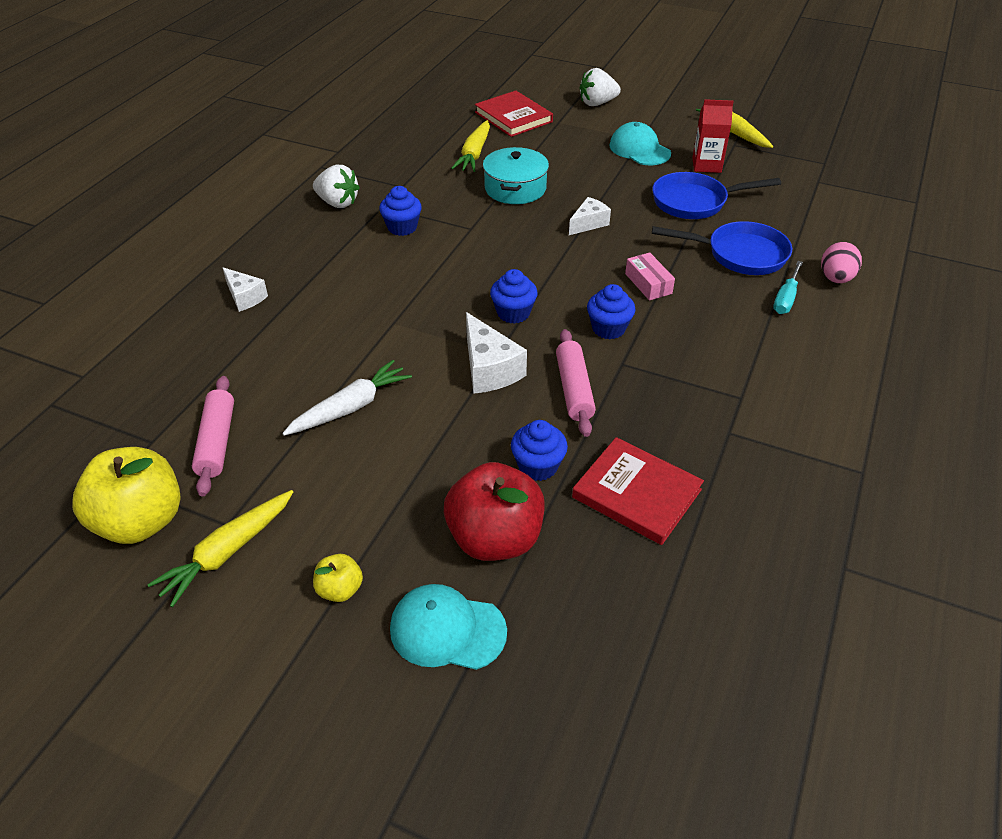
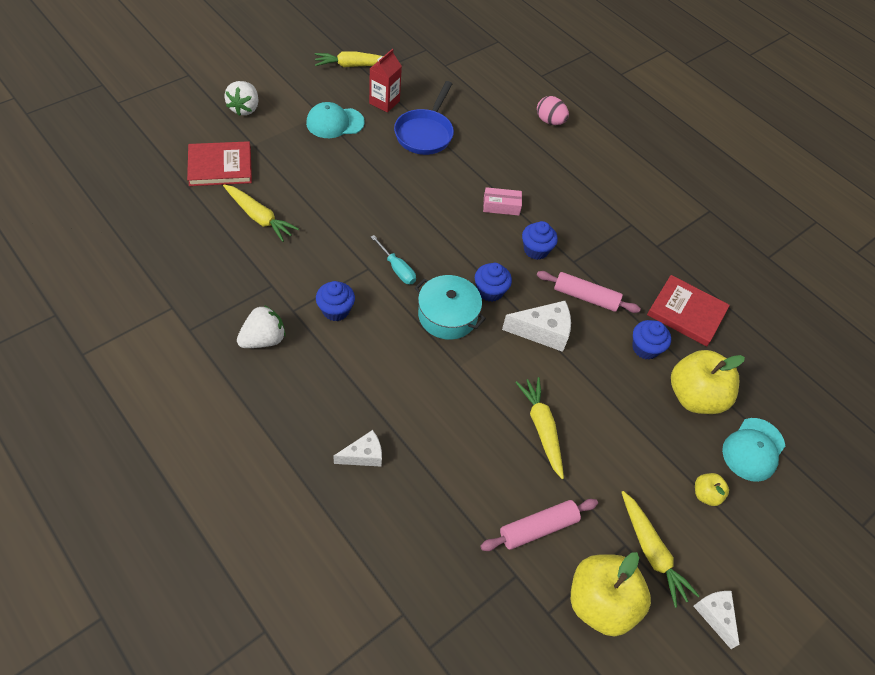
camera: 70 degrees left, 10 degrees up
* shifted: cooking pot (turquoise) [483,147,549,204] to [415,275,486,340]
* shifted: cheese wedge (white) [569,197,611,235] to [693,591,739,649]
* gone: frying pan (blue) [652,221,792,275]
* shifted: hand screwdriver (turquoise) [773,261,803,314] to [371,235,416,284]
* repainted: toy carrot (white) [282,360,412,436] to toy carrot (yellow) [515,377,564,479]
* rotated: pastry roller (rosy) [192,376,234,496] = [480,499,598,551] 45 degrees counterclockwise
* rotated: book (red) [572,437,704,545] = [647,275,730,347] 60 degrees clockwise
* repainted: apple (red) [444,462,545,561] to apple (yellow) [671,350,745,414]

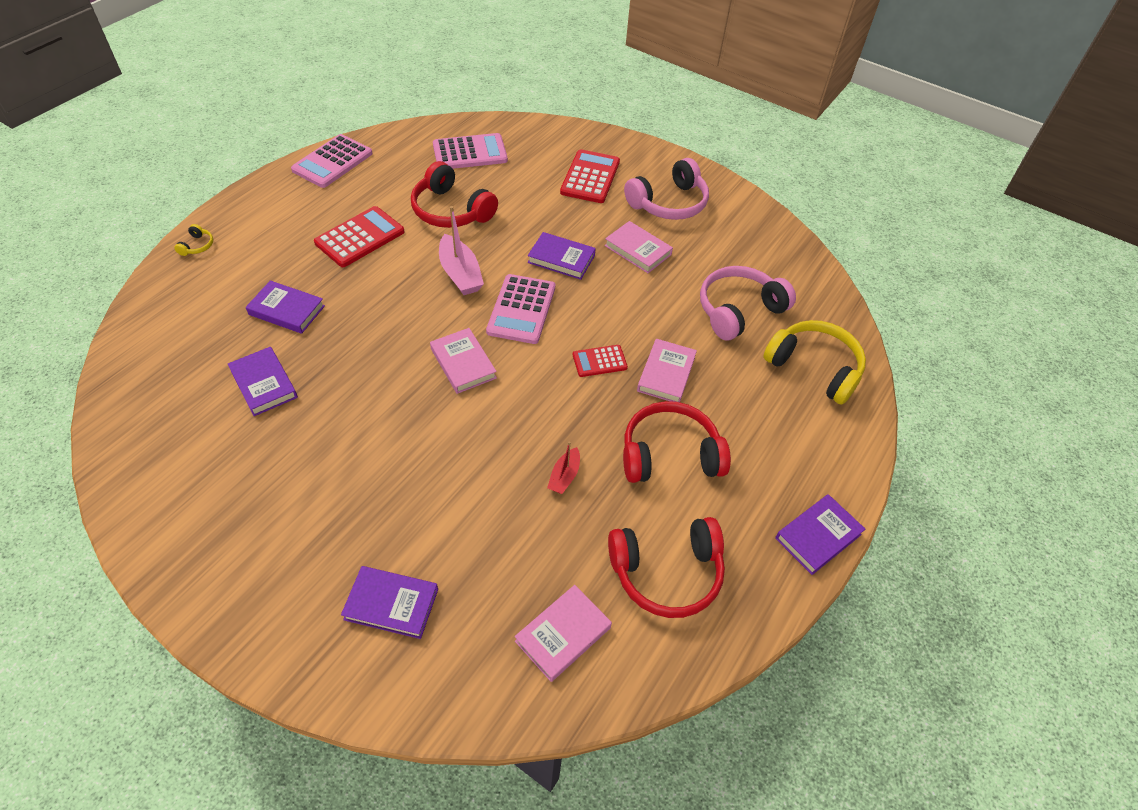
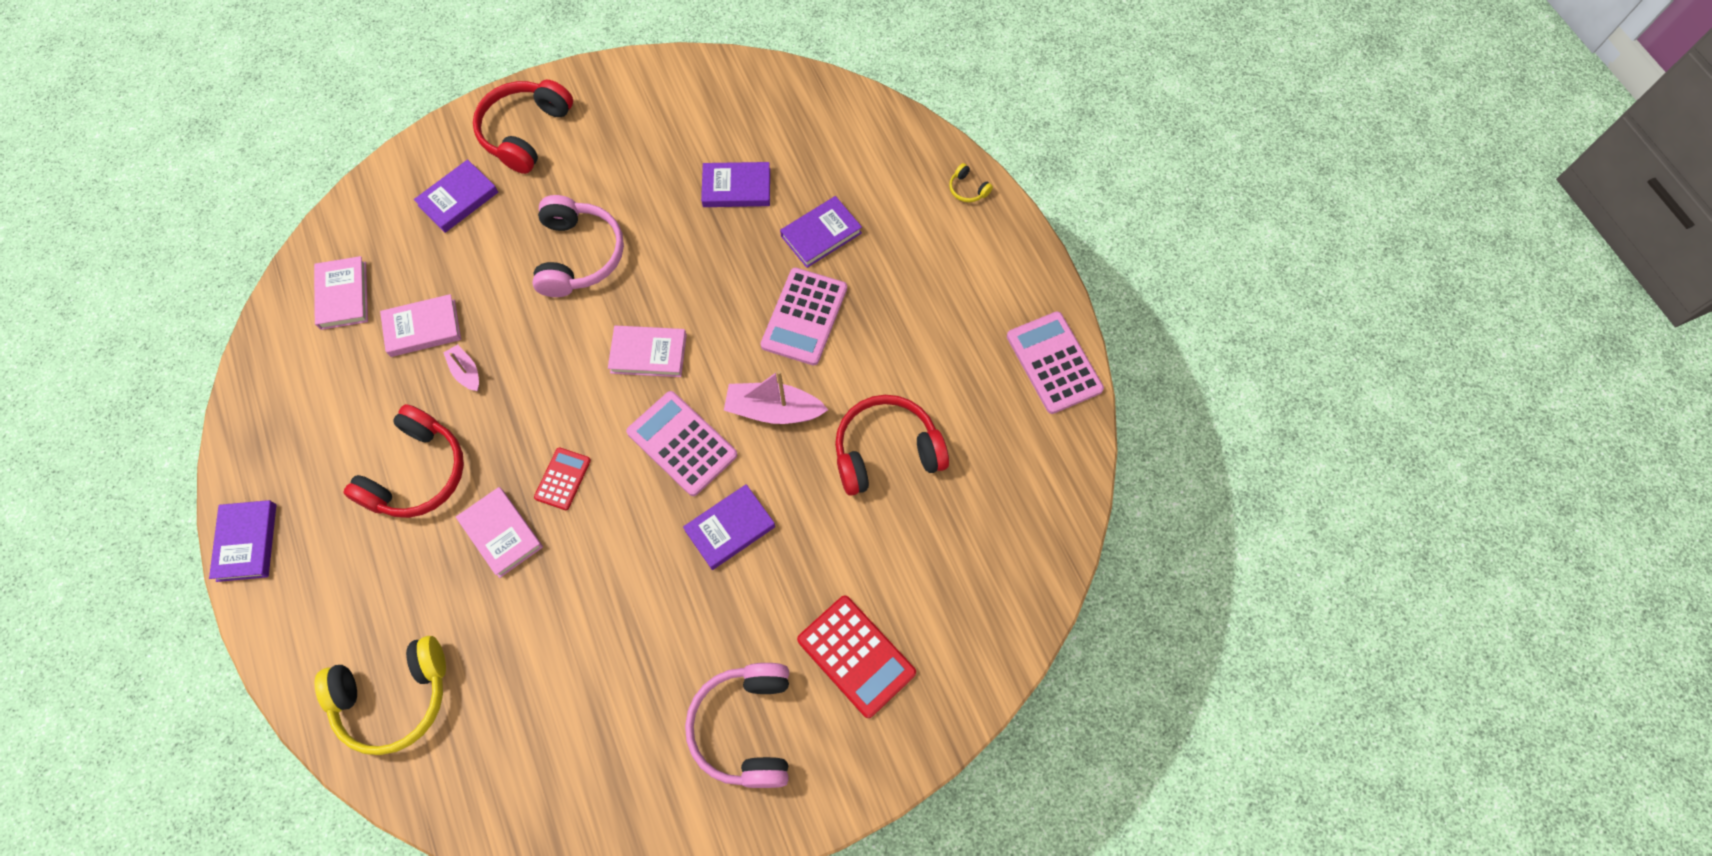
camera: 125 degrees right, 15 degrees up
* shifted: calculator (rosy) [433,133,508,169] to [761,268,847,365]
* gone: calculator (red) [314,206,405,267]
* shifted: book (rosy) [605,221,673,273] to [380,294,461,357]
* shifted: headset (rosy) [700,266,796,341] to [532,195,624,297]
* repainted: sailboat (red) [547,441,580,494] to sailboat (rosy) [444,344,479,391]
* shifted: headset (red) [608,517,725,618] to [473,80,573,174]

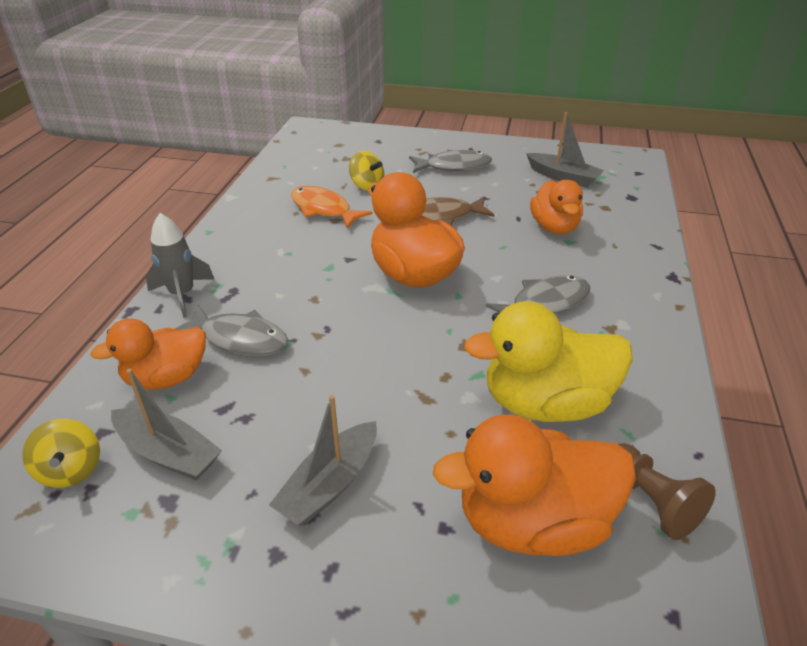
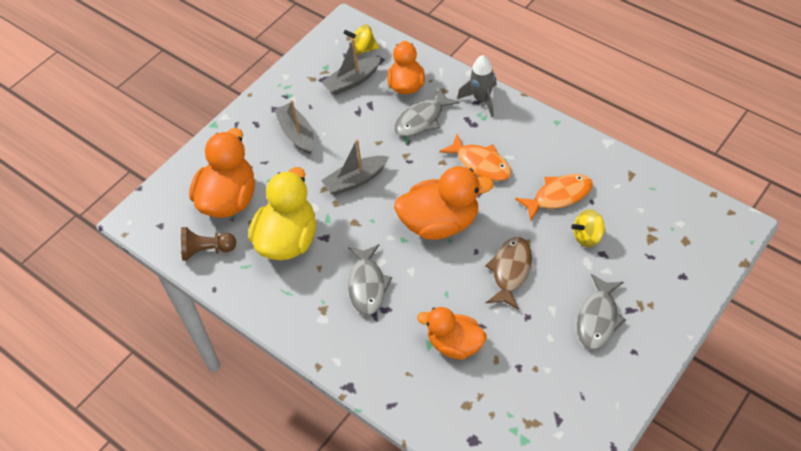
camera: 120 degrees right, 15 degrees up
* shifted: sailboat (ash-grey) [526,112,604,188] to [321,139,389,195]
* new: fish (orange-coloured) [439,134,511,181]

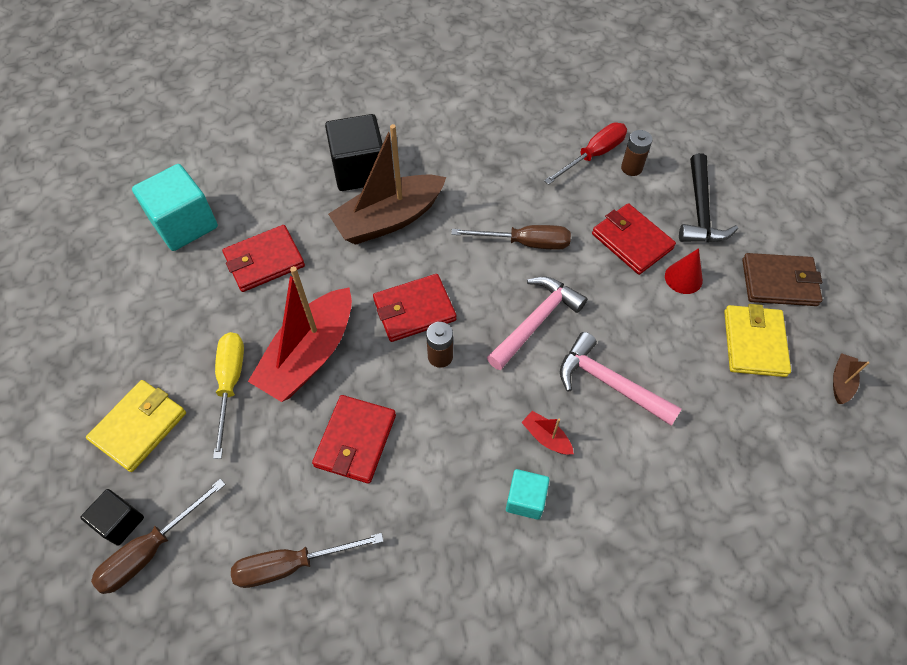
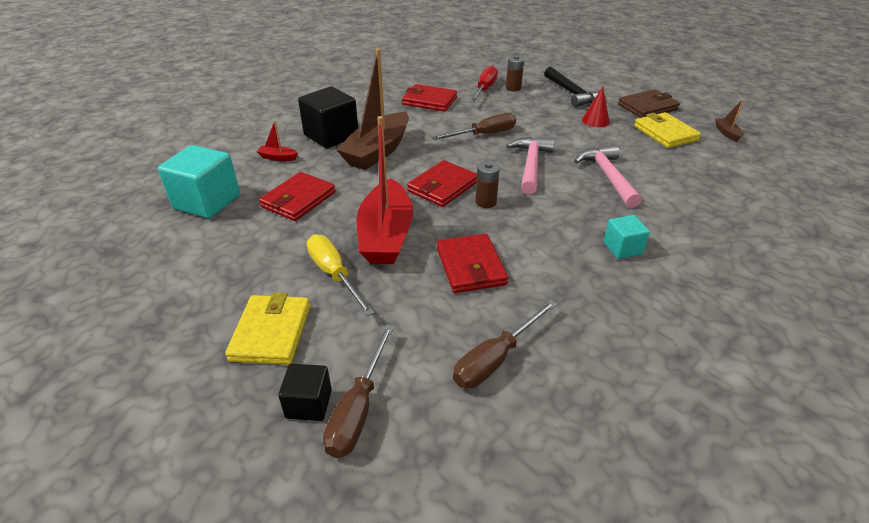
camera: 30 degrees left, 20 degrees down
* shifted: wallet (red) [592,203,676,275] to [402,84,457,112]
* rotated: claw hammer (rosy) [560,332,682,425] = [574,145,642,208] 75 degrees clockwise
* shifted: sailboat (red) [521,411,574,455] to [256,121,298,161]

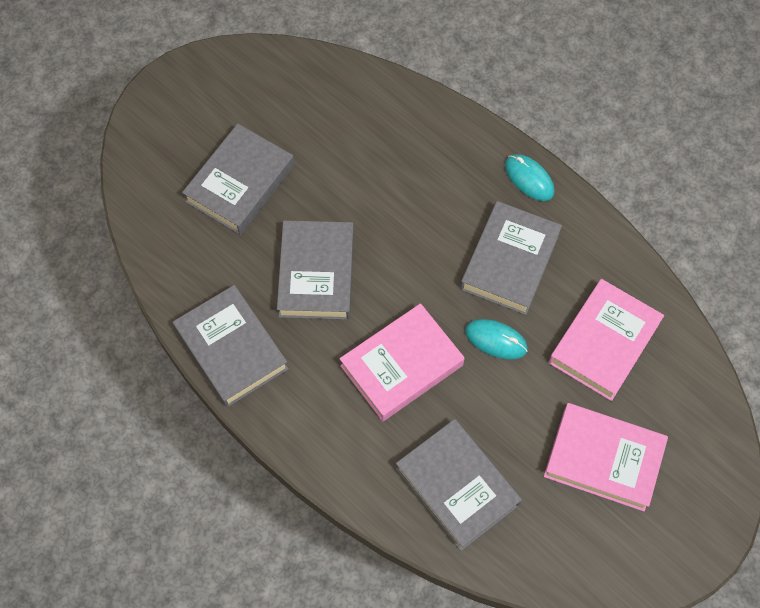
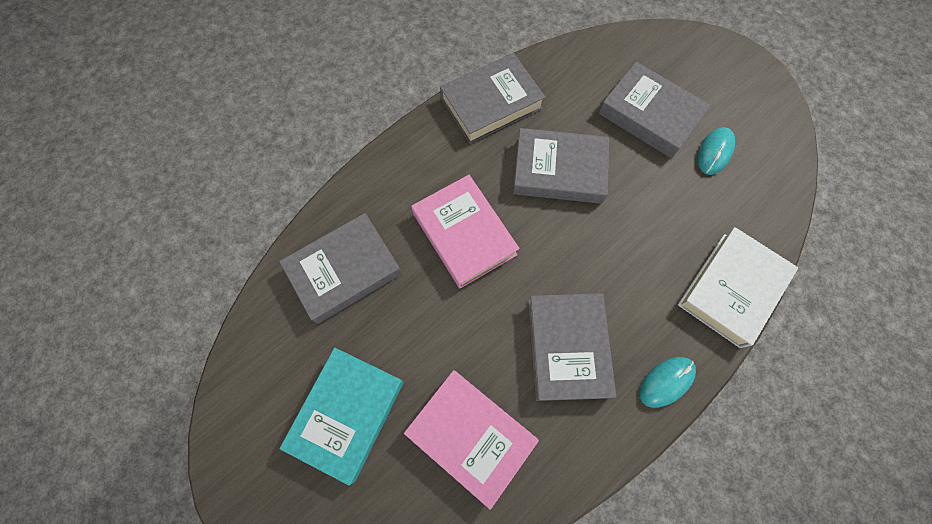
camera: 95 degrees right, 5 degrees up
* rotated: book (ash-grey) [460,201,562,315] = [528,293,616,401] 60 degrees clockwise
* shifted: computer mouse (turquoise) [465,319,528,359] to [698,127,735,175]
* repainted: book (rosy) [544,403,668,511] to book (turquoise) [279,348,404,485]
* new: book (white) [678,227,798,348]

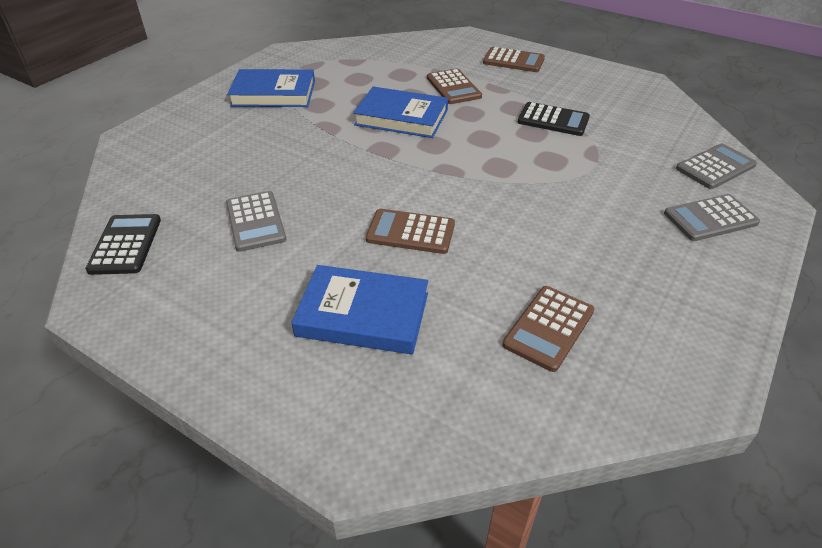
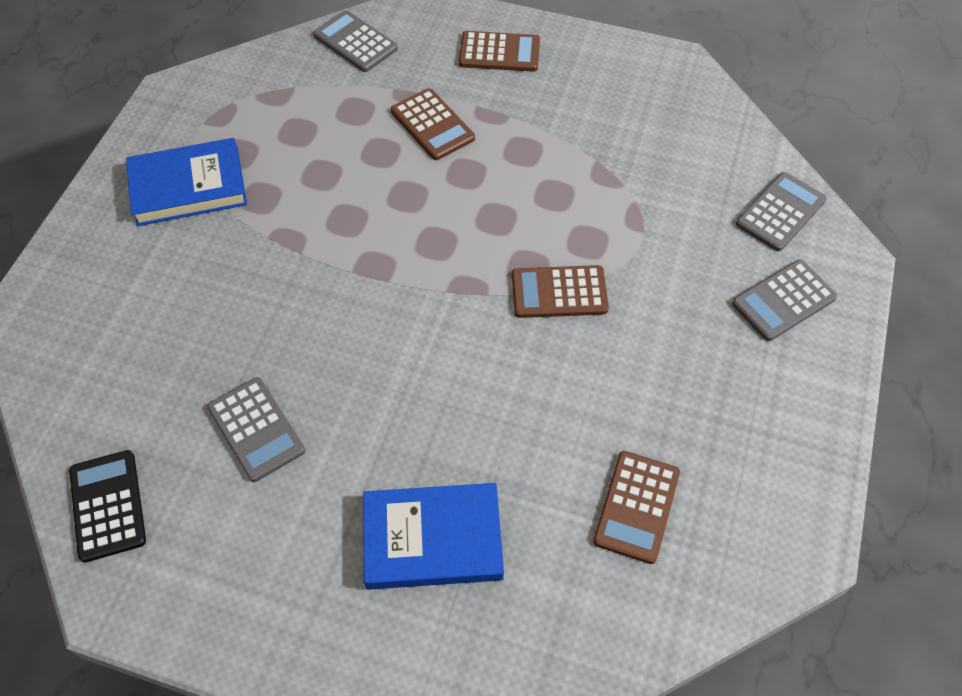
camera: 15 degrees left, 15 degrees up
* gone: book (blue) [353,87,448,138]
* gone: calculator (black) [518,102,590,136]
* shifted: calculator (russet) [366,209,455,254] to [512,265,609,318]
* new: calculator (ash-grey) [313,10,398,72]

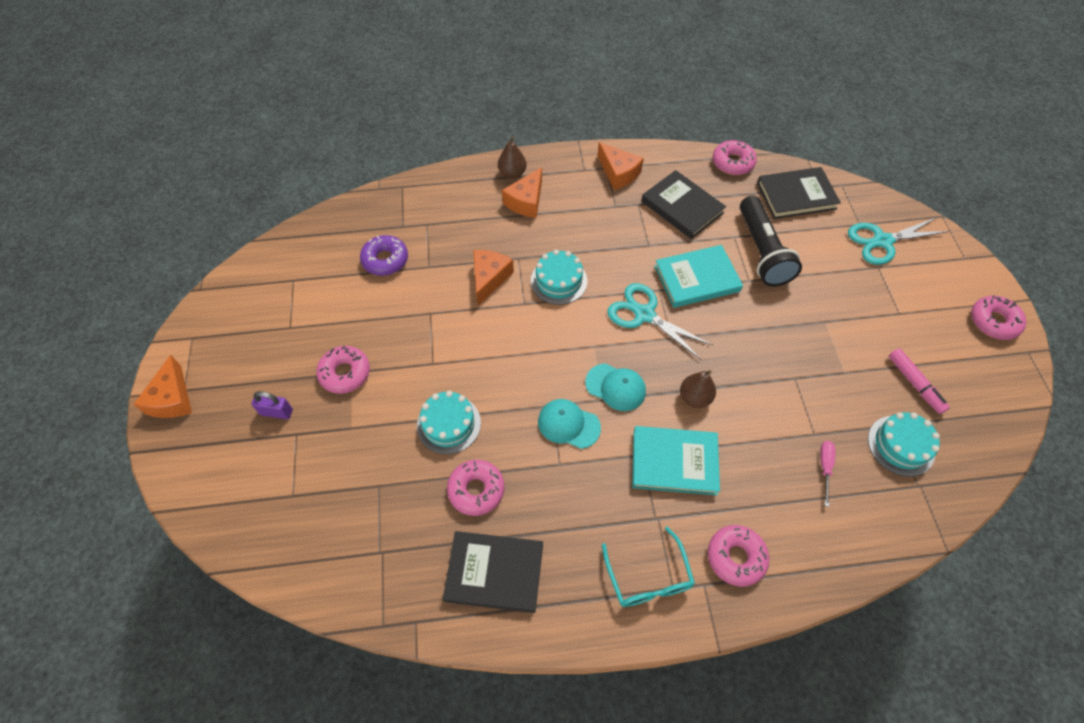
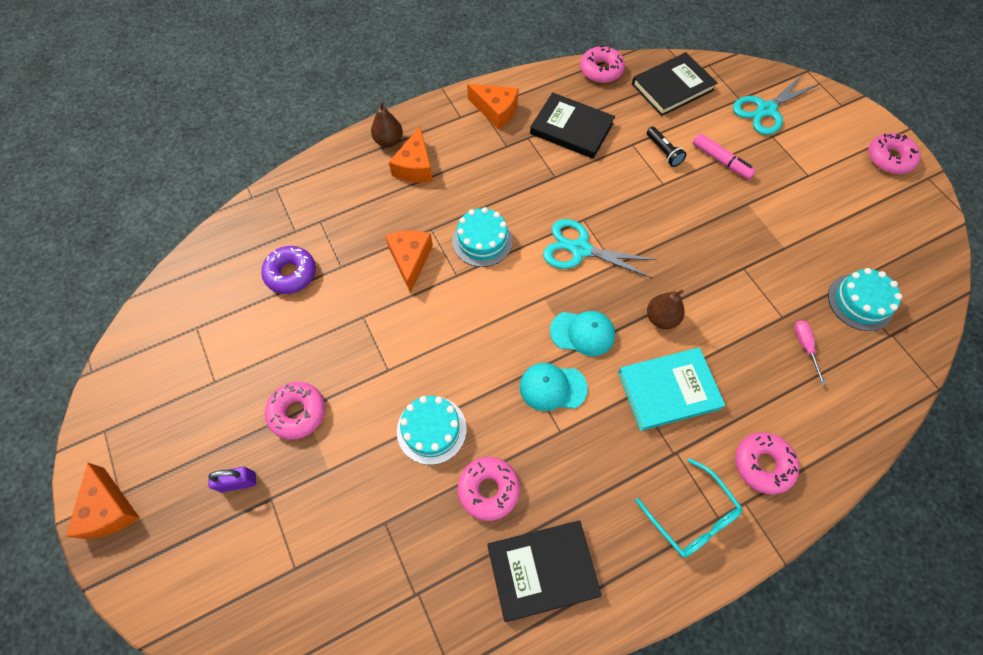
camera: 20 degrees left, 5 degrees up
* scaled: flashlight (black) [740,196,802,287] = [647,127,686,167] x0.47
* gone: book (turquoise) [654,245,743,308]
* shifted: marker pen (rosy) [889,348,950,414] to [693,133,756,179]

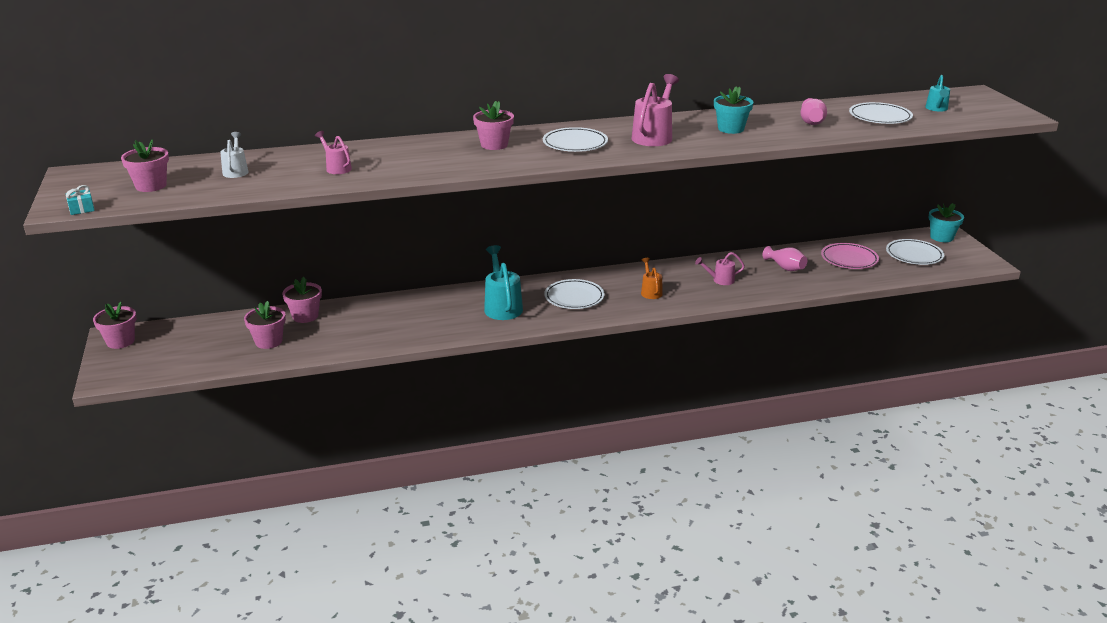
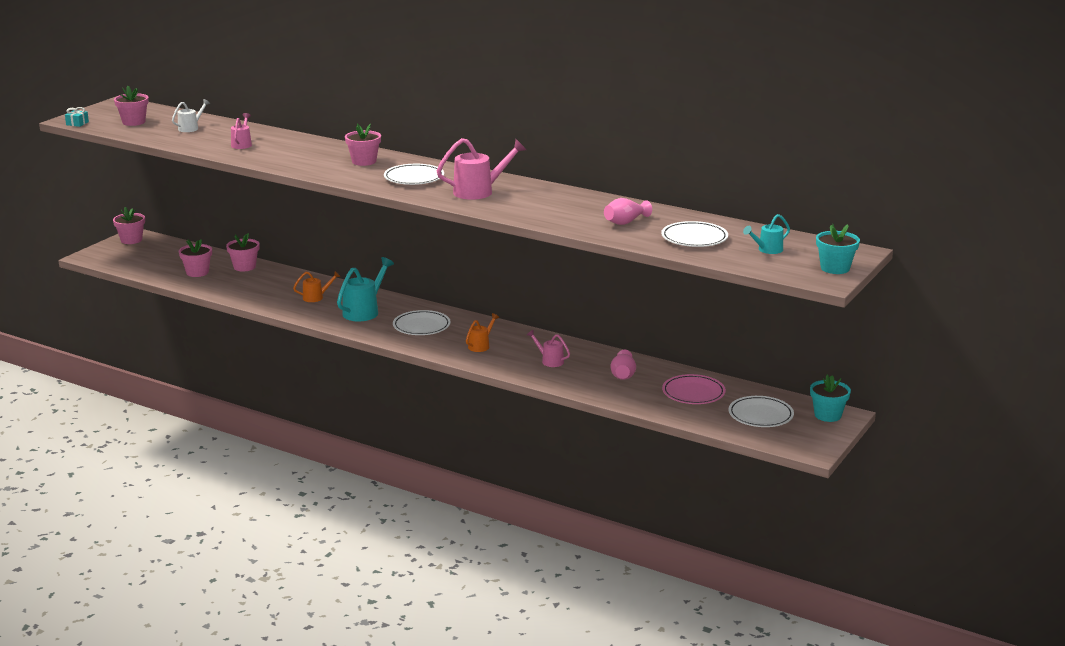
camera: 45 degrees right, 5 degrees down
* shifted: plant pot (turquoise) [714,86,754,134] to [816,224,860,274]
* new: watering pot (orange-coloured) [293,271,341,302]

